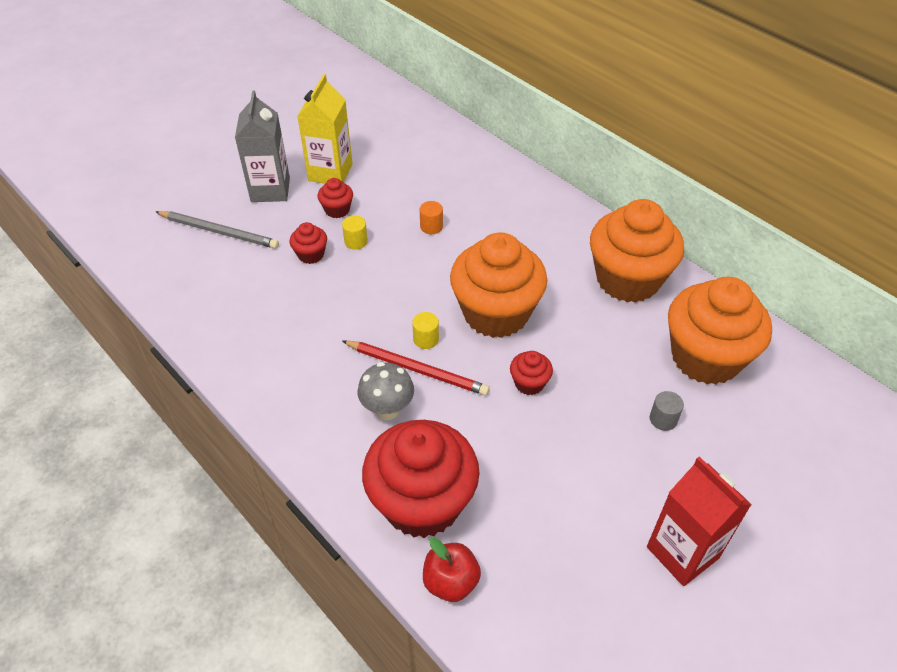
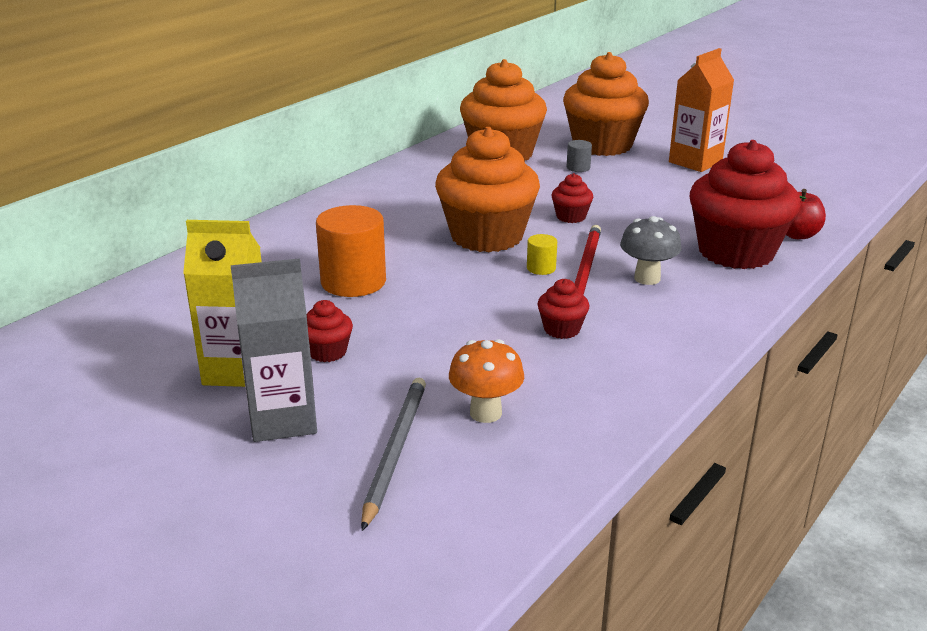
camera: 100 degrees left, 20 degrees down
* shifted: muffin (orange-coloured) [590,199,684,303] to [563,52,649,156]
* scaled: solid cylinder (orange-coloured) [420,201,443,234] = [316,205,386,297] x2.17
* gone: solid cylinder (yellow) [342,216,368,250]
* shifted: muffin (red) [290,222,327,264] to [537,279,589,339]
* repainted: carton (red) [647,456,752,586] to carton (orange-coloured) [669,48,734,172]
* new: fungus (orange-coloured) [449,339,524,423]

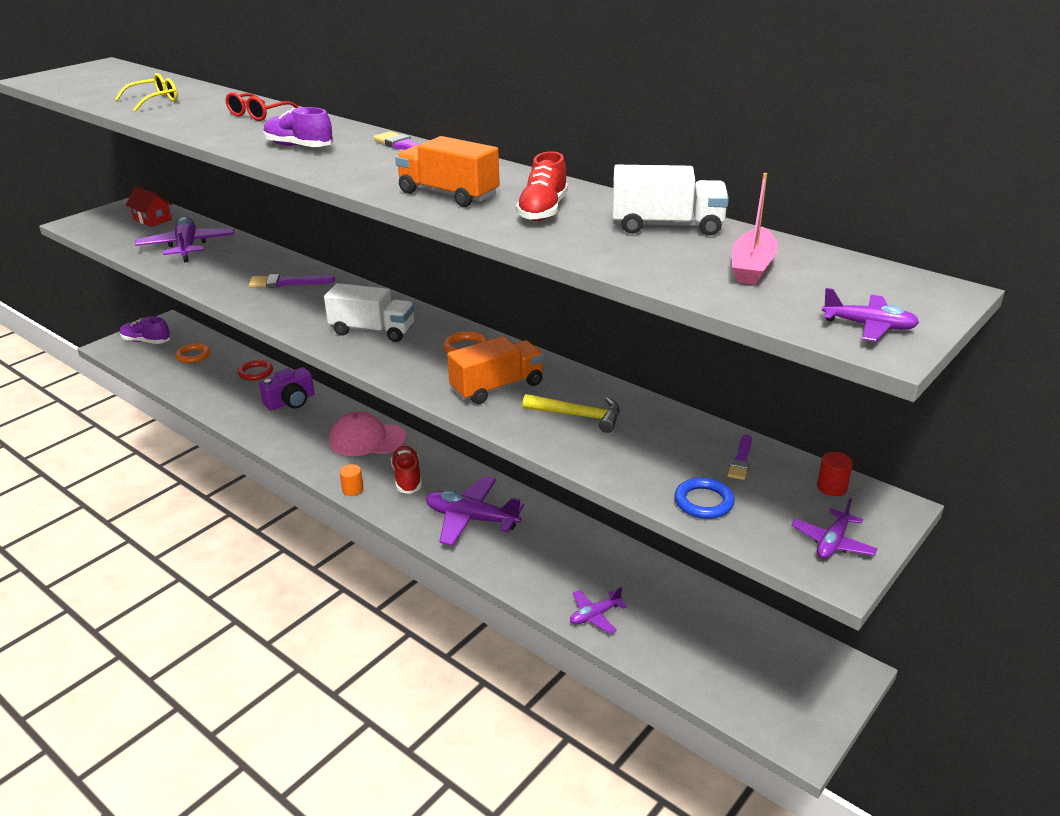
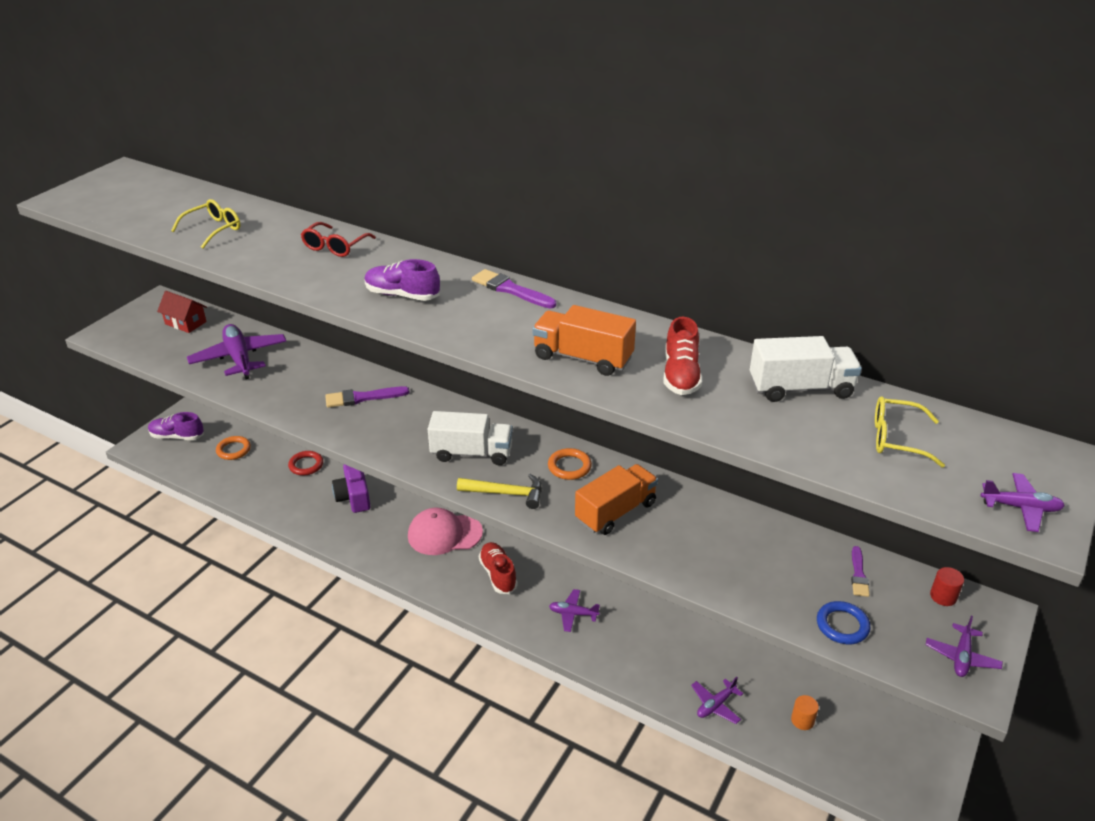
camera: 10 degrees left, 5 degrees up
* swapped: sailboat (rosy) [732,173,778,285] to eyeglasses (yellow) [875,396,945,467]
* rotated: camera (royal purple) [259,367,315,411] = [332,464,371,513] 120 degrees clockwise
* shifted: claw hammer (yellow) [523,394,620,433] to [457,474,542,509]
* shifted: solid cylinder (orange-coloured) [340,464,363,496] to [791,695,819,730]
* scaled: toy plane (royal purple) [426,476,524,546] = [549,589,600,632] x0.53

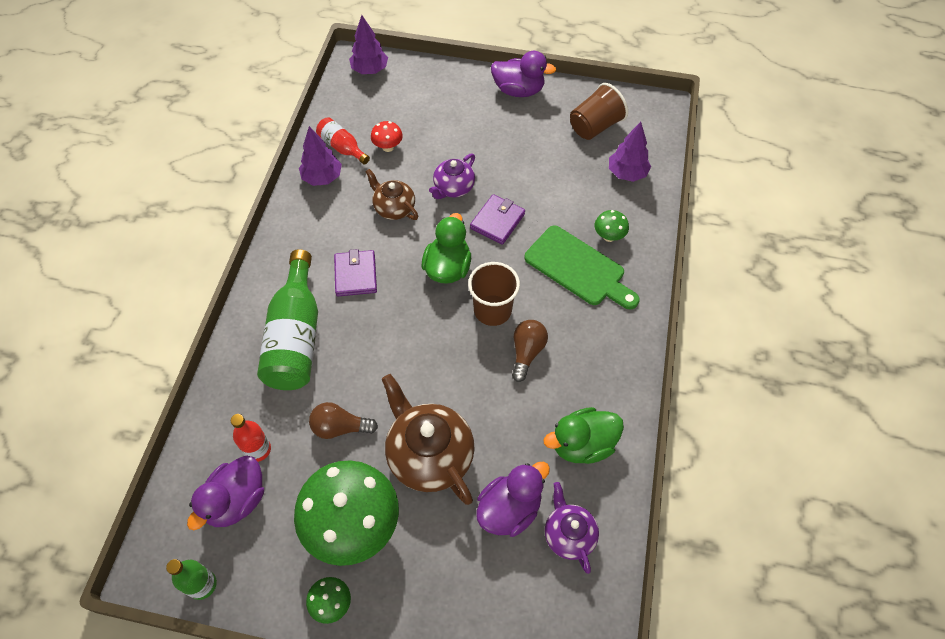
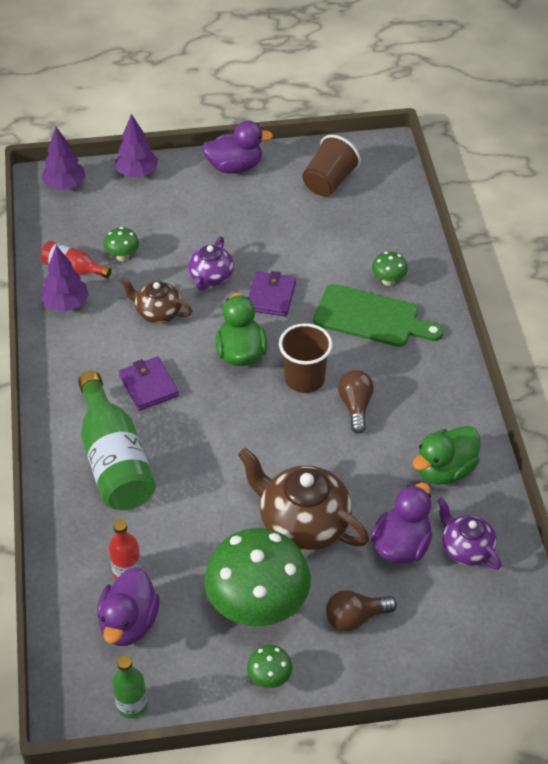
camera: 20 degrees left, 10 degrees down
* repainted: fungus (red) [371,121,403,152] to fungus (green) [104,227,139,261]
* shifted: toy tree (royal purple) [609,122,651,182] to [115,114,158,177]
* shifted: lightbulb (russet) [309,402,378,439] to [326,590,397,631]

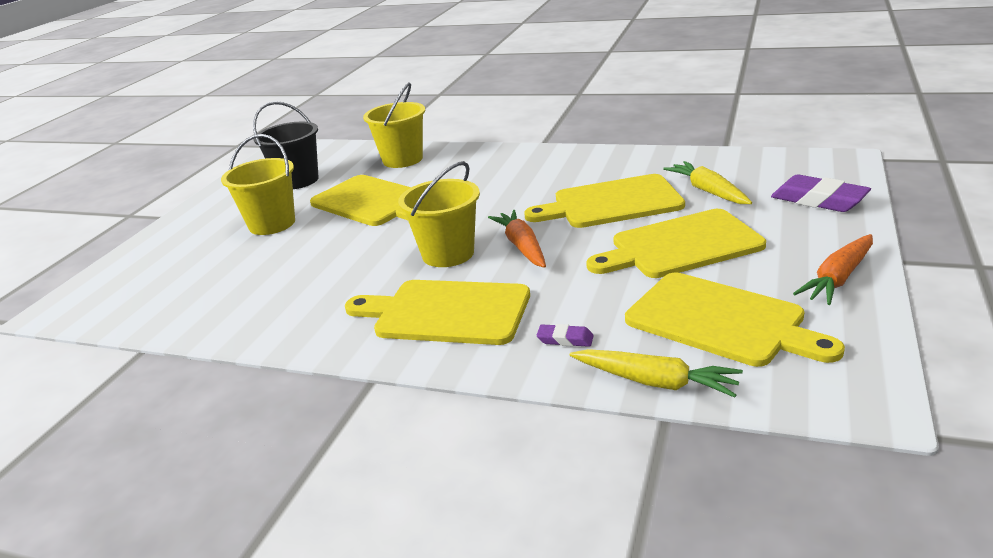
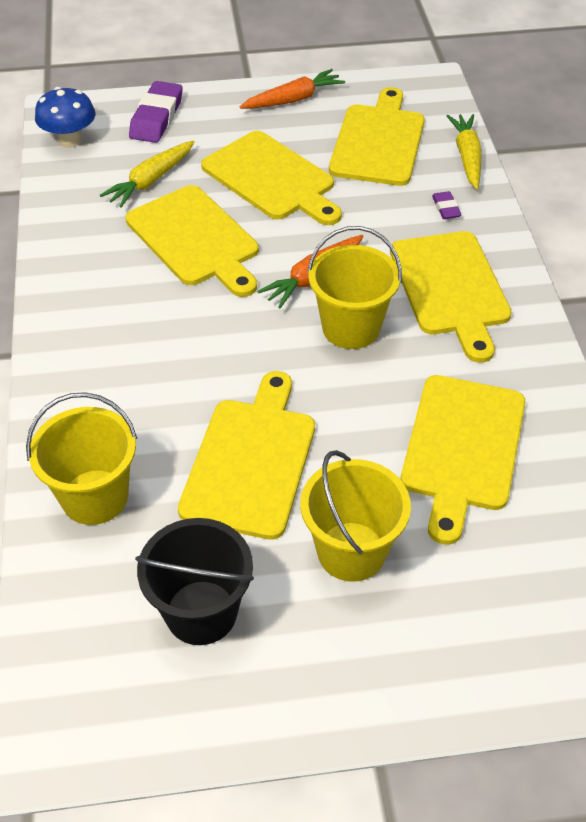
camera: 120 degrees left, 20 degrees up
* rotated: toy carrot (orange-coloured) [793,234,873,305] = [240,69,345,109] 45 degrees counterclockwise
* new: fungus (blue) [35,87,95,148]
* new: cutting board (yellow) [401,375,525,545]

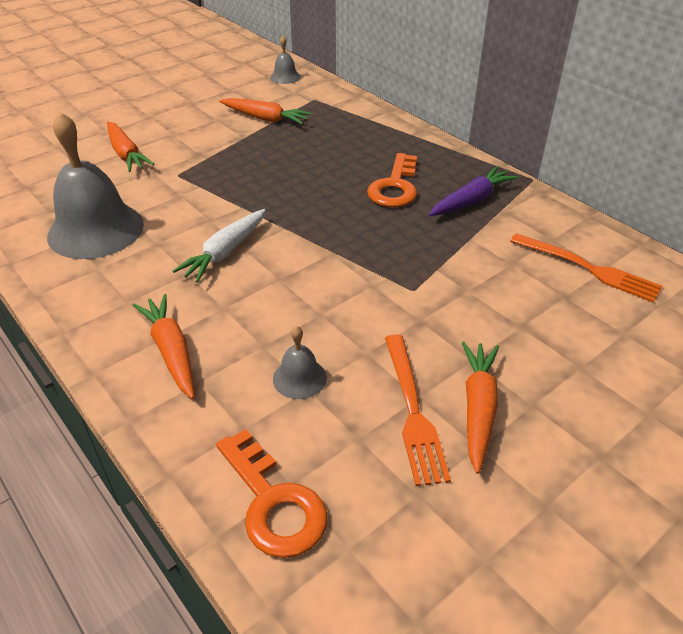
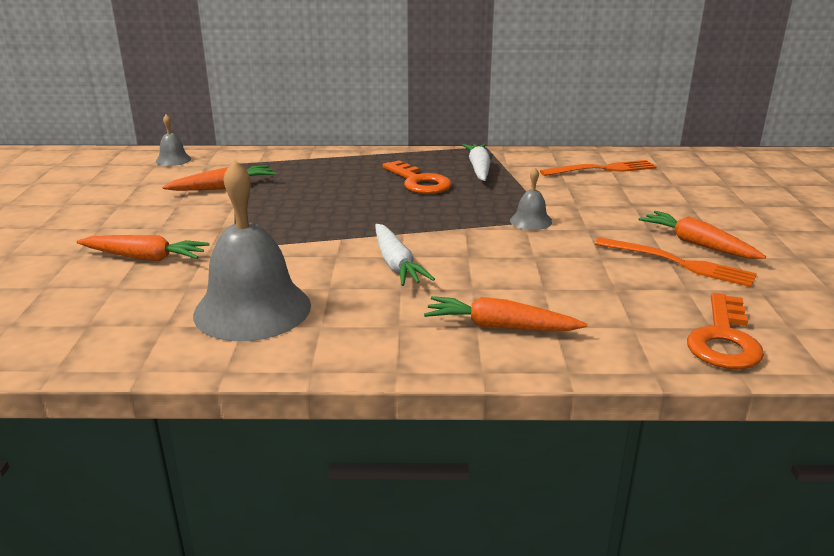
camera: 50 degrees left, 15 degrees down
* repainted: toy carrot (royal purple) [429,166,518,216] to toy carrot (white) [463,144,491,181]
* shifted: bell (ash-grey) [273,326,327,399] to [510,168,552,230]
* rotated: door key (orange-coloured) [216,429,327,558] = [687,293,764,369] 105 degrees clockwise

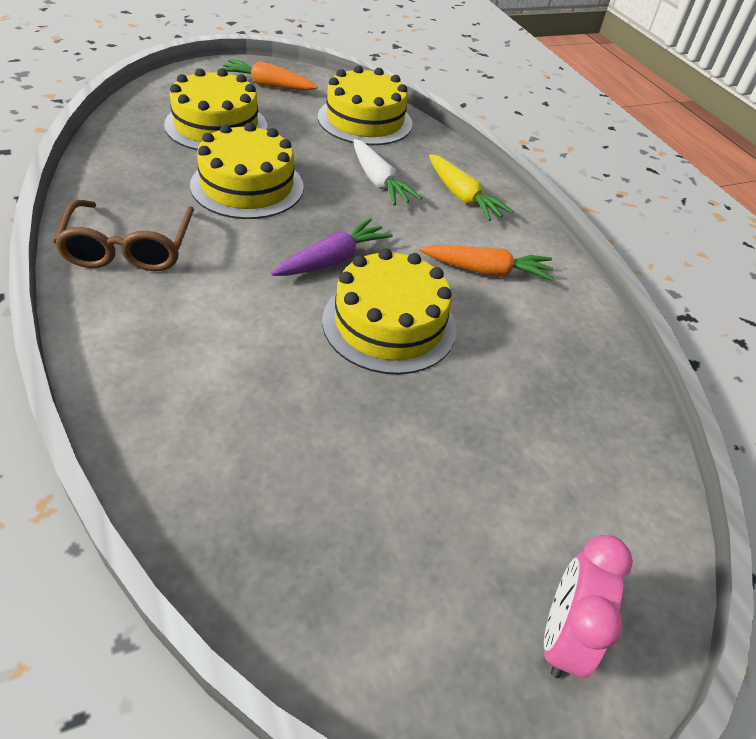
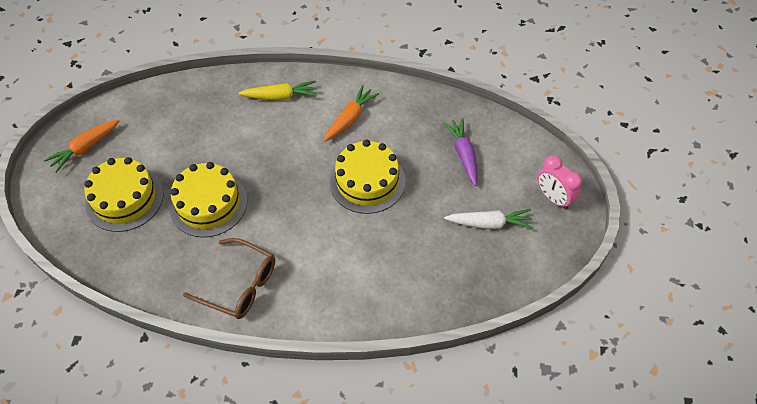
camera: 55 degrees left, 10 degrees up
* gone: gateau (yellow) [318,66,412,145]
* shifted: toy carrot (white) [353,139,422,205] to [444,209,533,229]
* shifted: toy carrot (royal purple) [271,218,393,276] to [443,118,478,186]

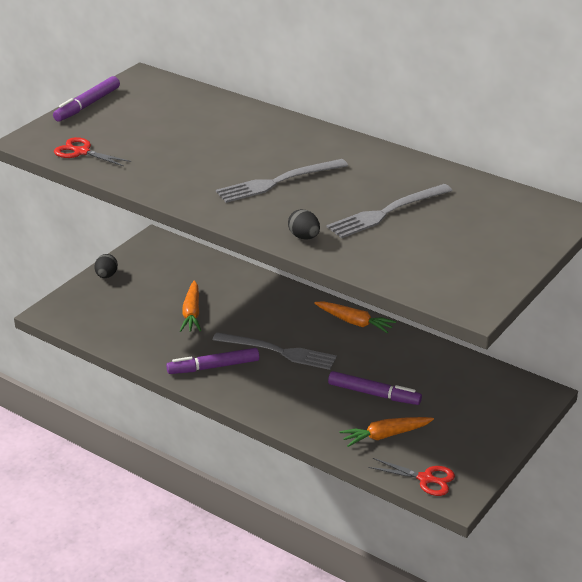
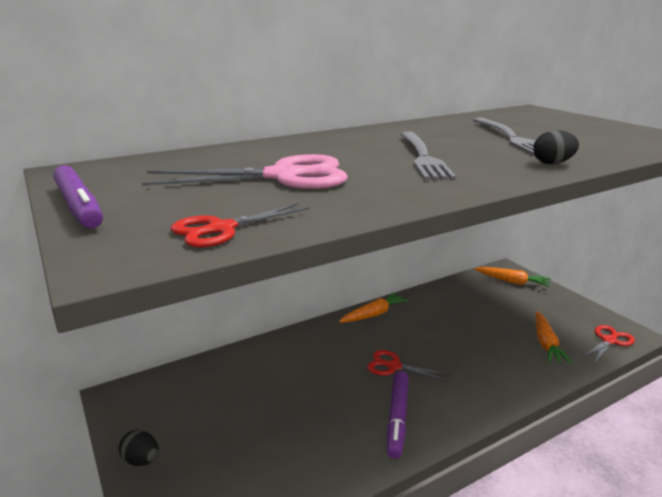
camera: 65 degrees left, 10 degrees down
* shifted: toy carrot (orange-coloured) [180,280,201,332] to [474,267,551,287]
* swapped: table fork (ash-grey) [213,332,337,370] to scissors (red) [367,350,451,382]
* gone: marker pen (royal purple) [328,371,422,405]
* new: scissors (rosy) [142,154,348,189]

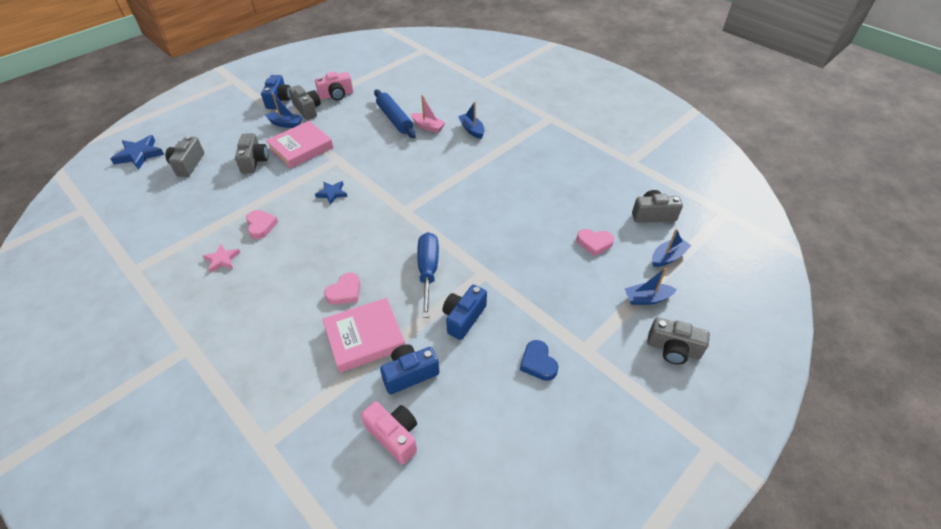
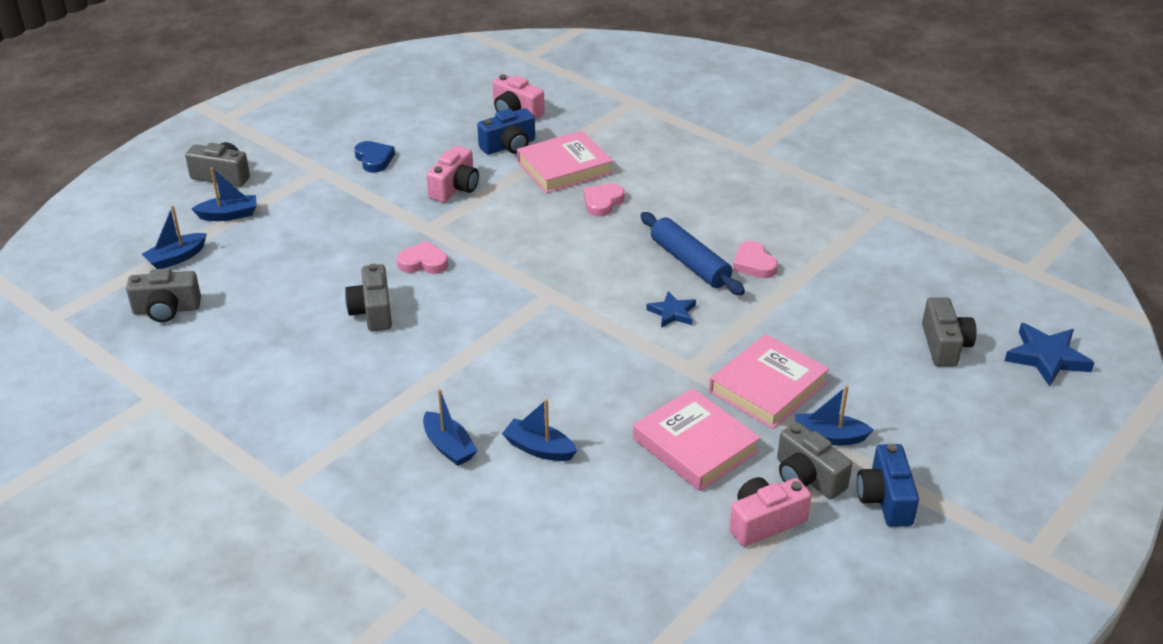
camera: 175 degrees right, 10 degrees down
* shifted: pastry roller (blue) [374,90,416,138] to [640,212,745,295]
* repainted: sailboat (rosy) [411,95,446,133] to sailboat (blue) [502,399,577,461]
* shifted: camera (ash-grey) [235,133,268,173] to [345,264,392,331]
* shifted: heart shape (rosy) [576,229,614,256] to [397,241,448,274]
* gone: hand screwdriver (blue) [417,232,439,318]
* gone: star (rosy) [203,244,240,273]
* repainted: camera (blue) [442,285,487,340] to camera (rosy) [426,146,479,203]
* new: book (rosy) [633,388,761,491]

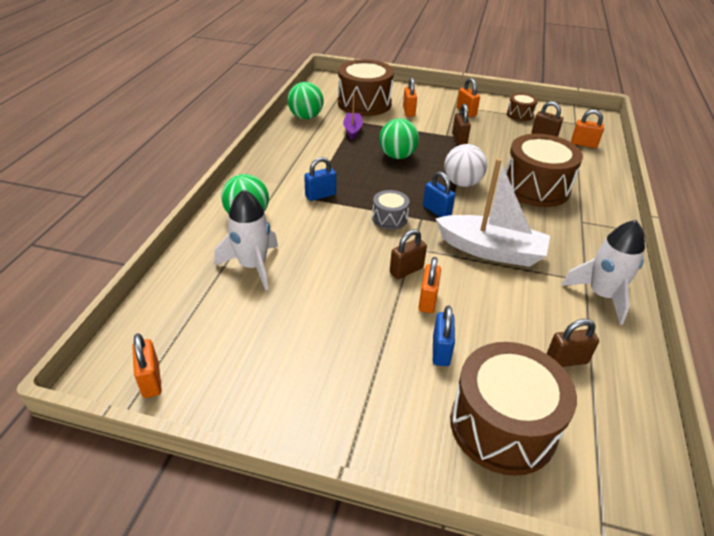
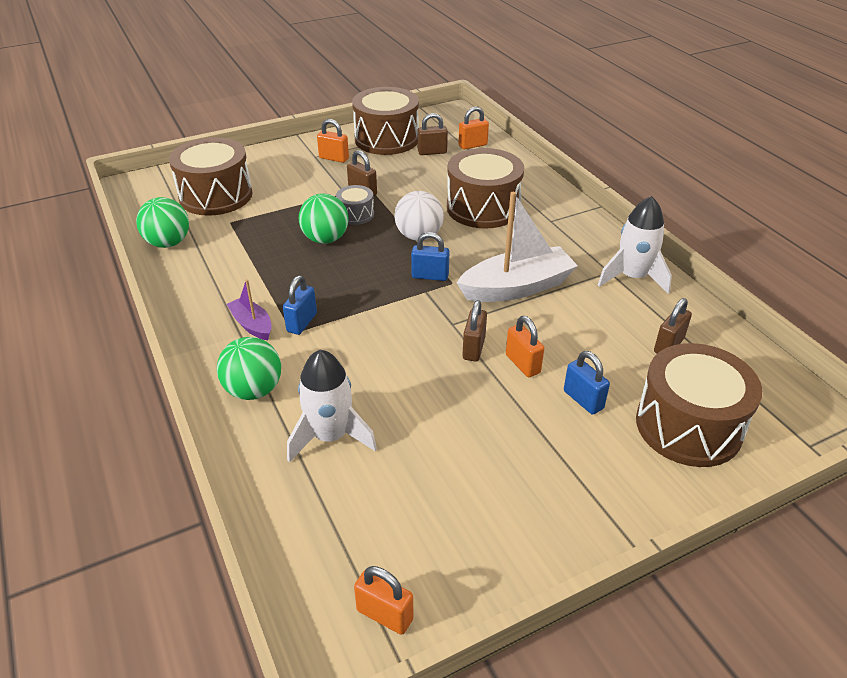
camera: 40 degrees left, 0 degrees up
* gone: lock (orange-coloured) [403,77,417,117]
* scaled: drum (russet) [507,93,538,121] = [352,87,419,155] x2.04
* shifted: sailboat (royal purple) [343,94,363,139] to [227,279,272,340]
* shifted: drum (ash-grey) [372,190,410,230] to [336,185,374,225]

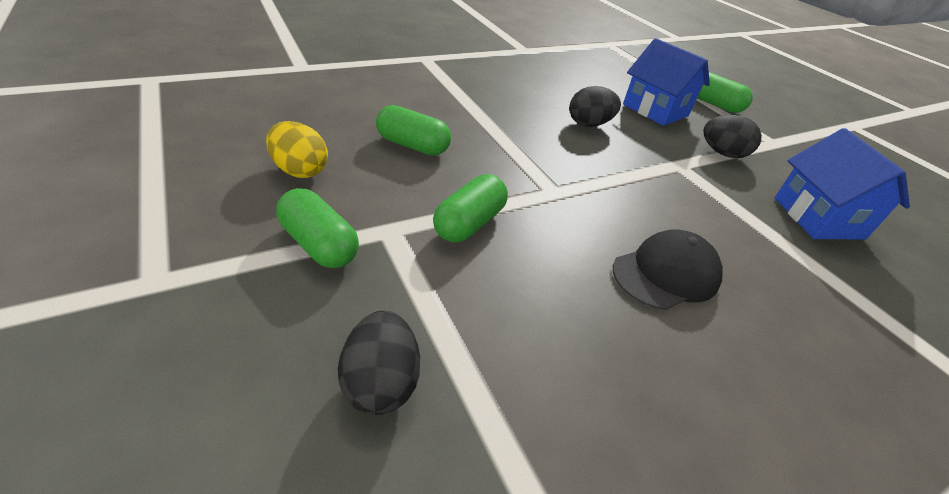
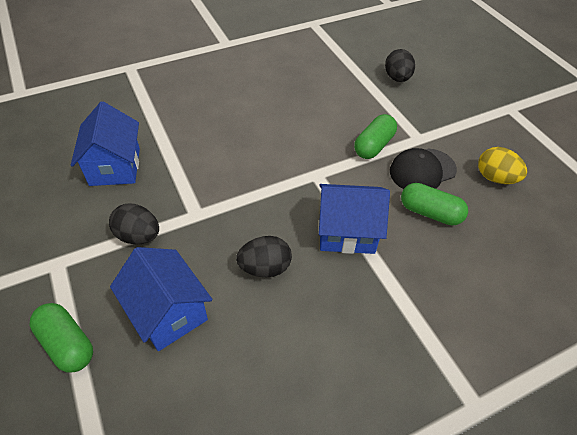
camera: 175 degrees left, 10 degrees up
* gone: capsule (green) [276,188,359,268]
* shifted: baseball cap (black) [613,229,723,310] to [390,148,457,189]
* new: toy house (blue) [319,184,390,254]

